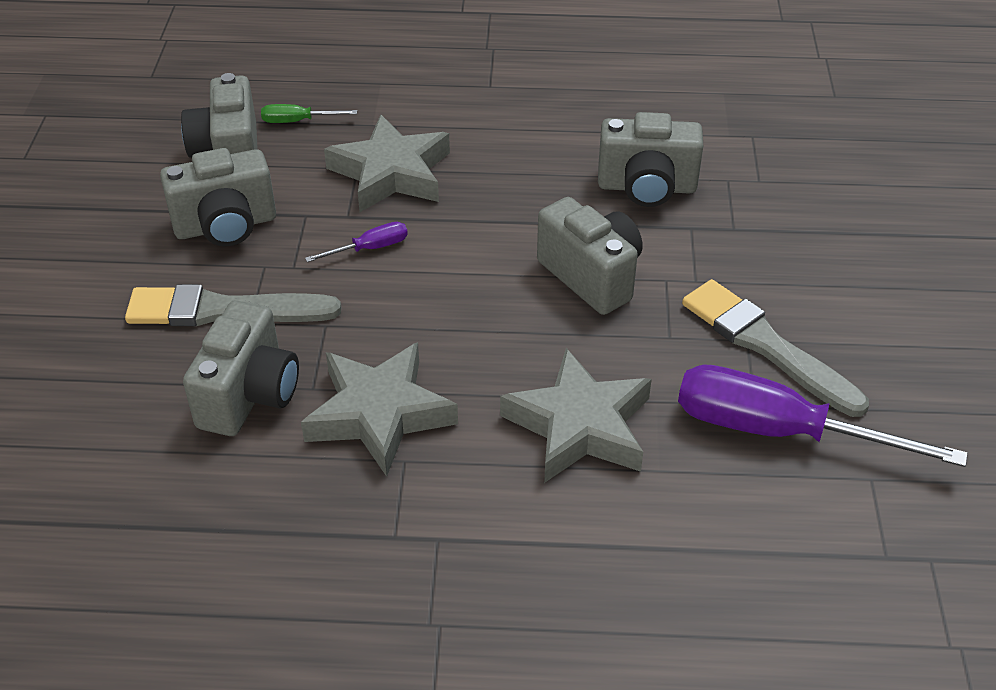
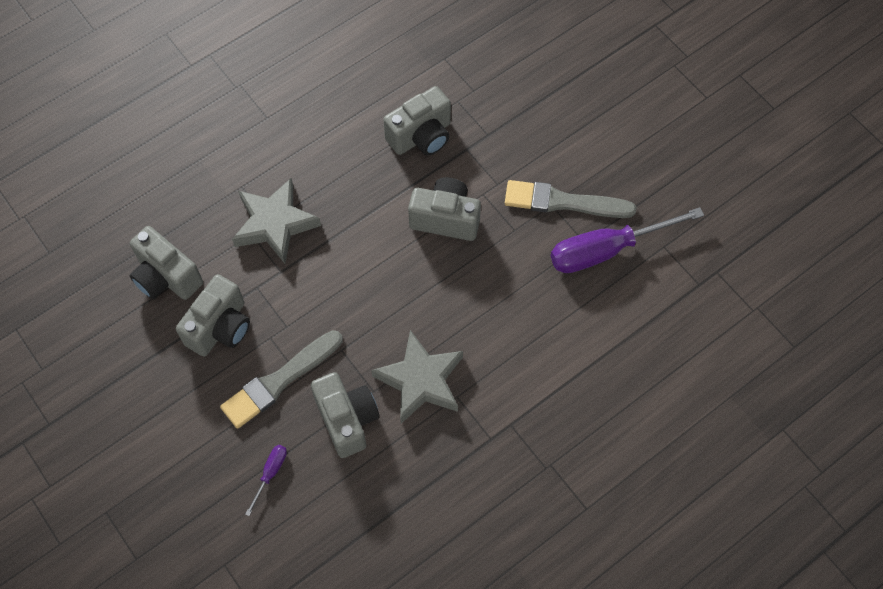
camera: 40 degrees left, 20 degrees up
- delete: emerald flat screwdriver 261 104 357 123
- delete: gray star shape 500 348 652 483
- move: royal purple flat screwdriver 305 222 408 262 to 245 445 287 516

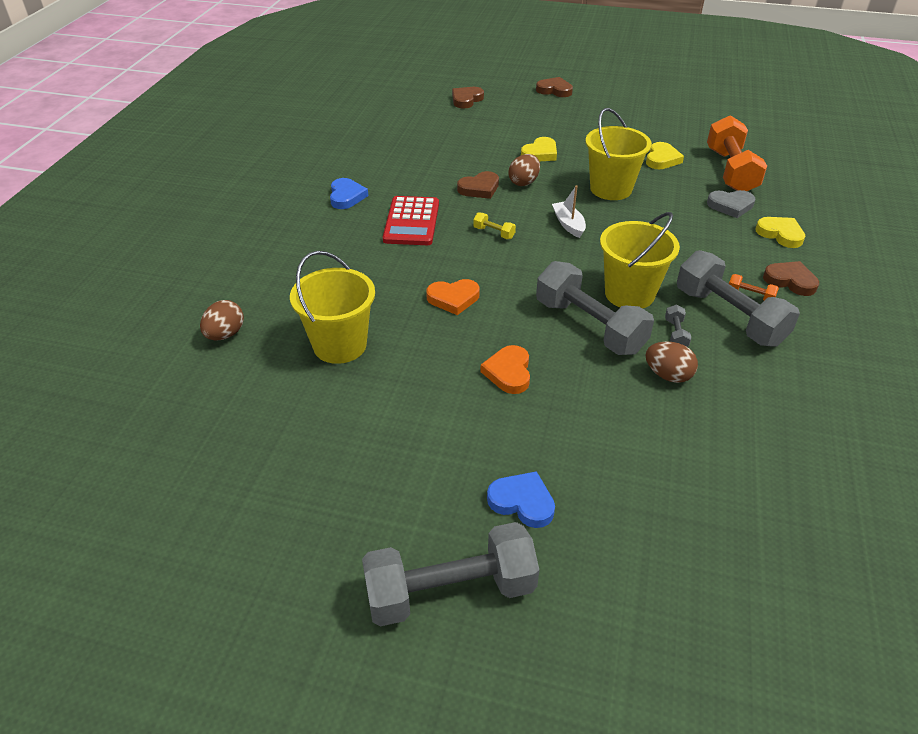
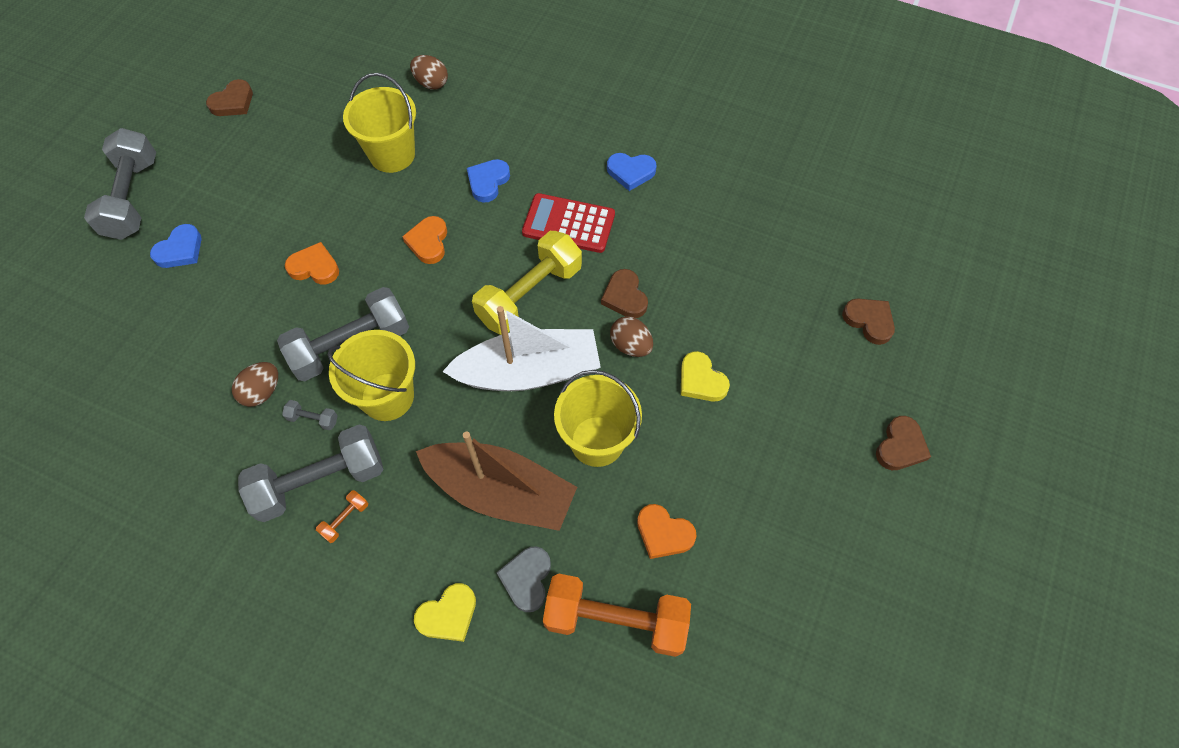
camera: 100 degrees right, 20 degrees up
- insert: dark brown toy boat 416 432 577 531
- insert: royal blue love heart 467 159 510 203
- move: dark brown love heart 763 261 819 296 to 206 79 253 116
- recolor: bright yellow love heart 646 142 684 169 to orange love heart 637 504 697 559
- resize: bright yellow dumbbell 473 212 516 239 = 472 231 582 335 x2.48
- resize: snow-white toy boat 552 185 586 238 = 442 306 601 391 x2.29

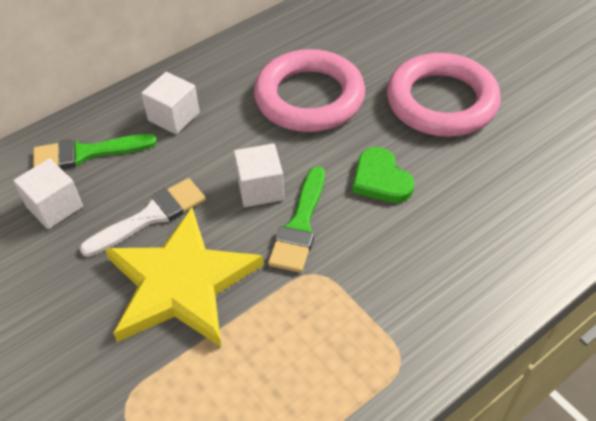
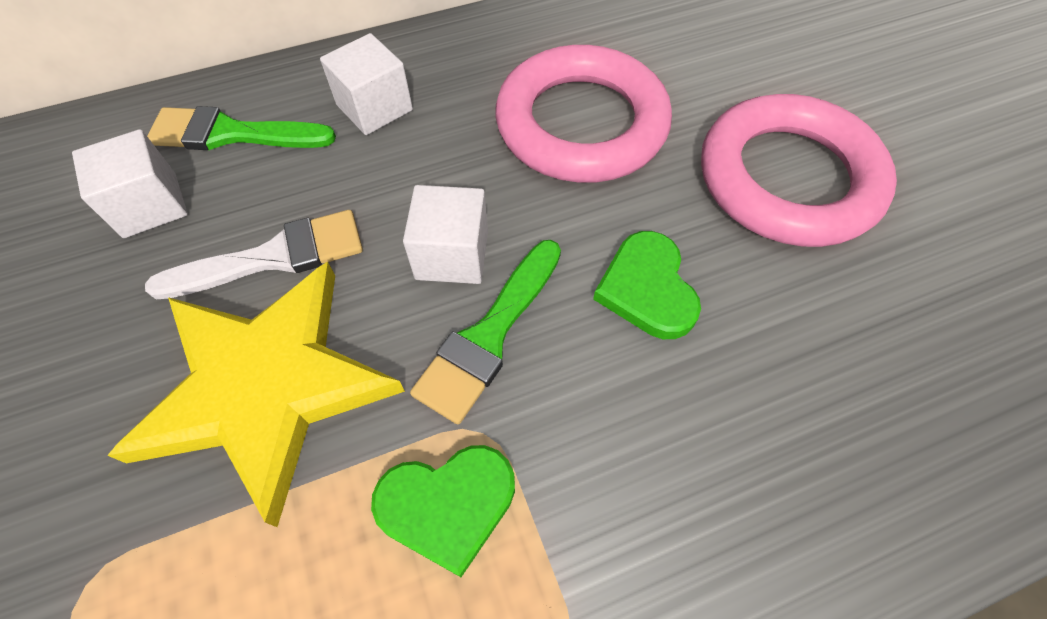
camera: 15 degrees right, 10 degrees up
- insert: emerald love heart 371 445 515 577

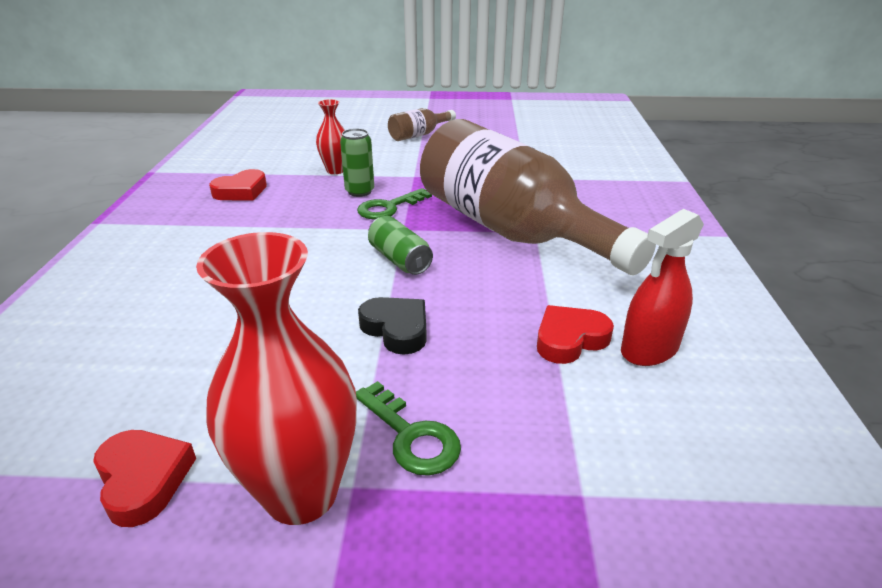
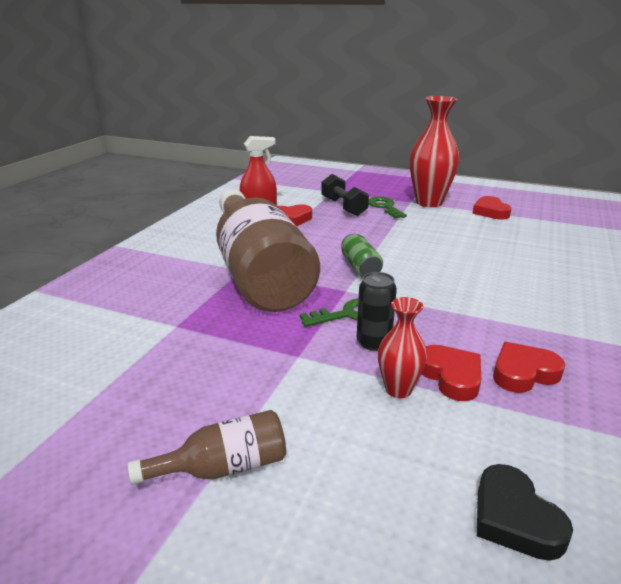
camera: 160 degrees left, 5 degrees down
- insert: black dumbbell 321 174 369 216
- insert: crimson love heart 422 345 481 401
- move: black love heart 358 297 427 355 to 477 464 573 561
- recolor: emerald soda can 340 128 374 197 to black soda can 357 272 397 351

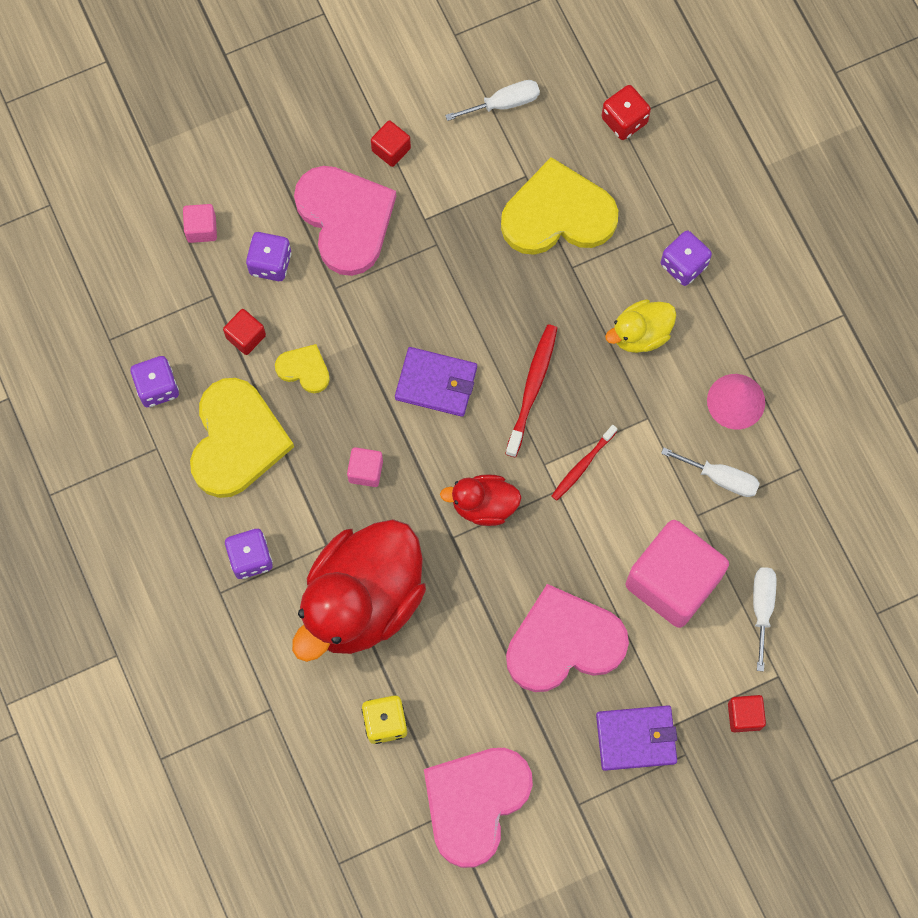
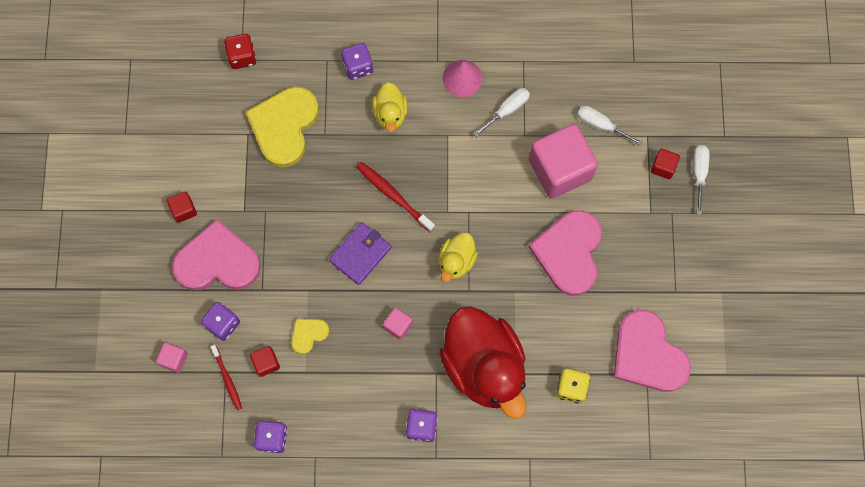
camera: 65 degrees left, 0 degrees up
- delete: bright yellow love heart 190 378 294 498
- delete: royal purple wallet 596 705 677 771
- move: snow-white flat screwdriver 445 80 540 121 to 693 145 709 215
- move: crimson toothbrush 552 425 617 501 to 211 345 242 410
- recolor: crimson duck 440 474 522 526 to bright yellow duck 439 232 478 282

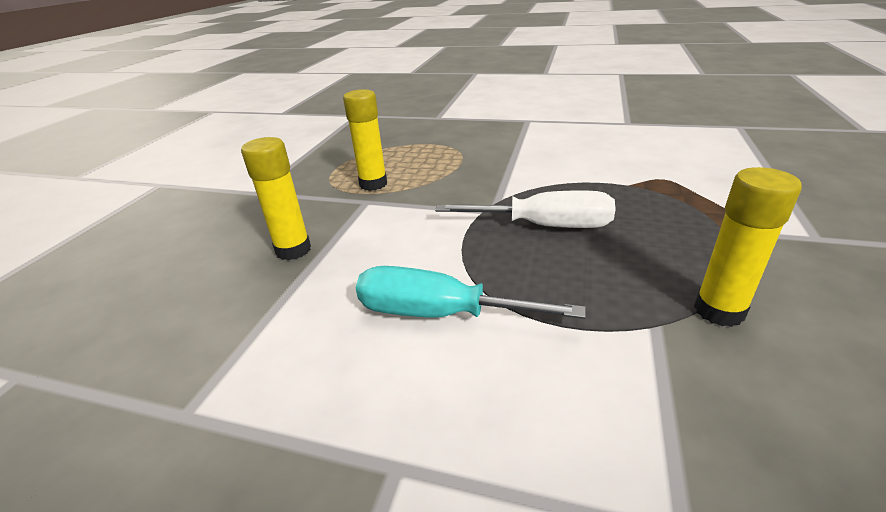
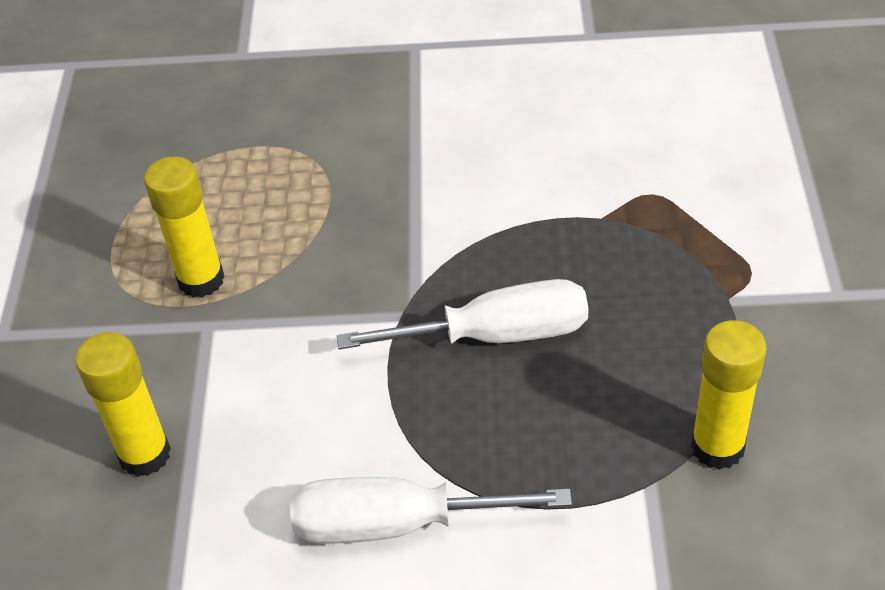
camera: 15 degrees left, 15 degrees up
- recolor: aqua flat screwdriver 356 266 586 319 to snow-white flat screwdriver 290 477 572 544

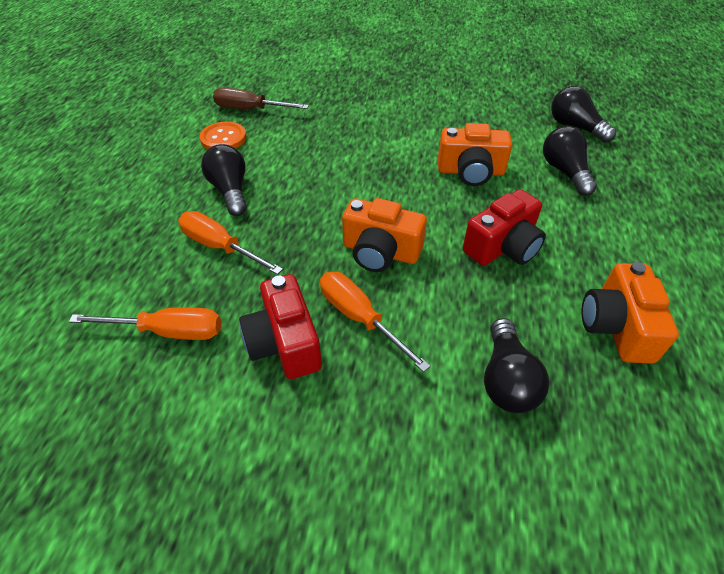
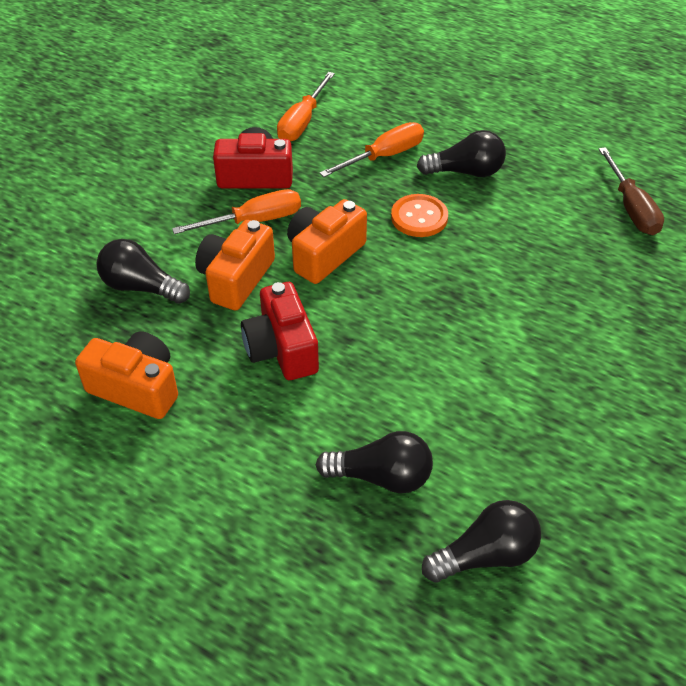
camera: 110 degrees right, 0 degrees up
- move: orange shirt button 200 122 246 150 to 391 194 448 237
- move: orange photo camera 438 123 512 186 to 195 220 275 310
- rotate: dark brown flat screwdriver 213 87 309 109 = 599 147 664 235 135 degrees clockwise

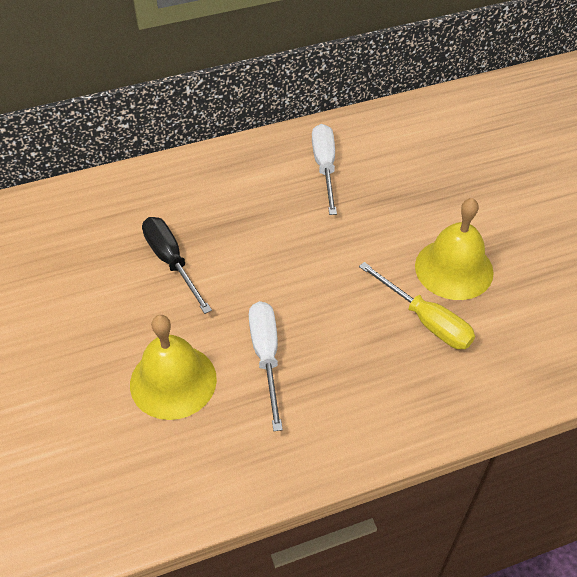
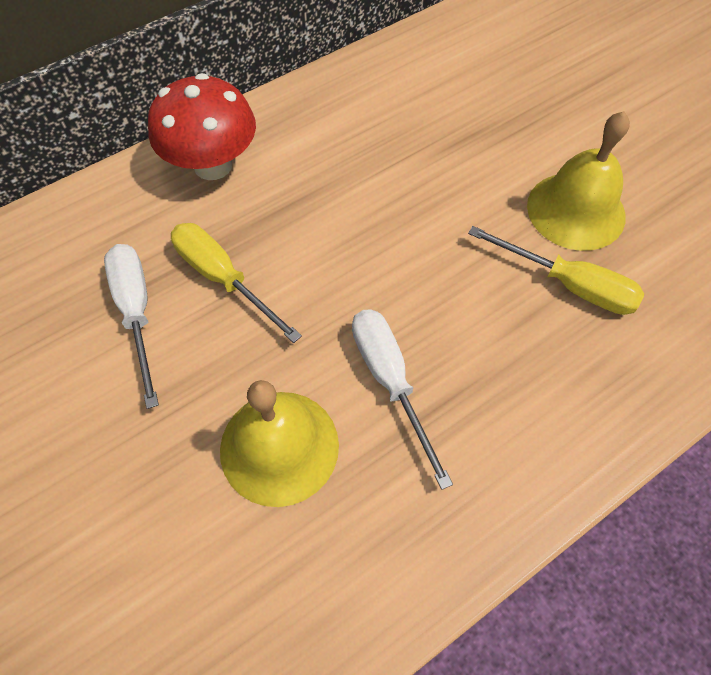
camera: 15 degrees left, 10 degrees up
- insert: crimson fungus 148 73 256 180
- move: snow-white flat screwdriver 312 124 337 215 to 104 244 159 409
- recolor: black flat screwdriver 142 217 212 314 to bright yellow flat screwdriver 171 223 302 343

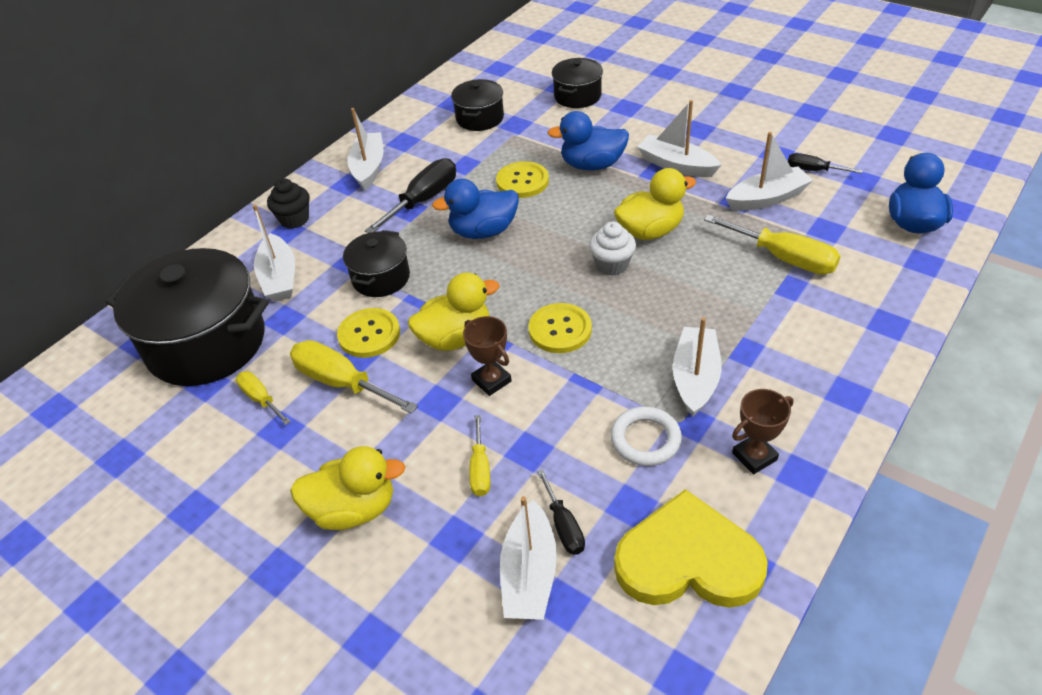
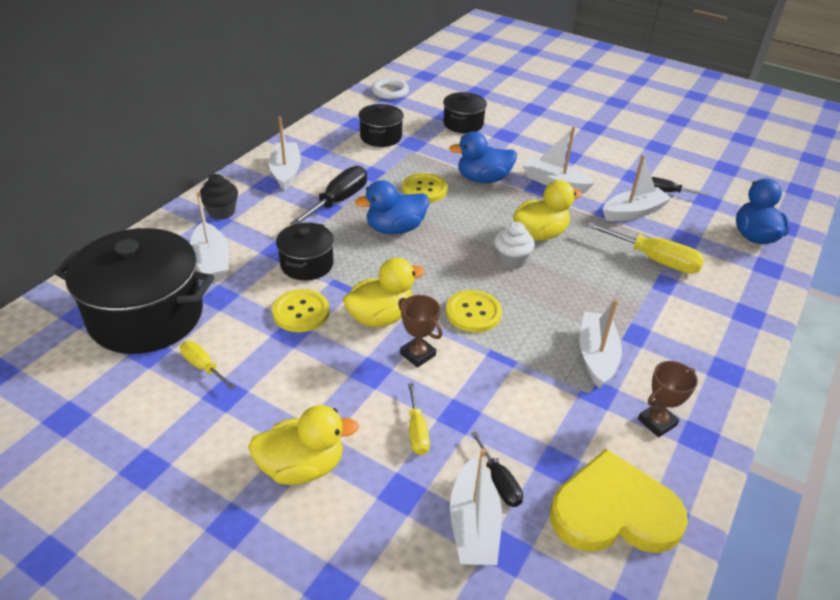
camera: 10 degrees left, 5 degrees down
- delete: bright yellow flat screwdriver 290 340 418 414
- move: snow-white hoop 611 407 682 466 to 372 78 409 99

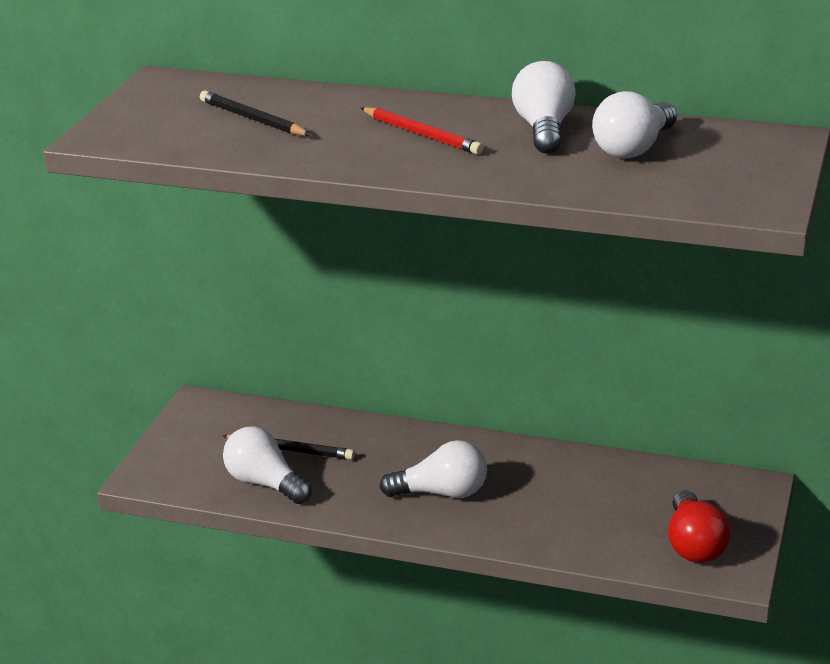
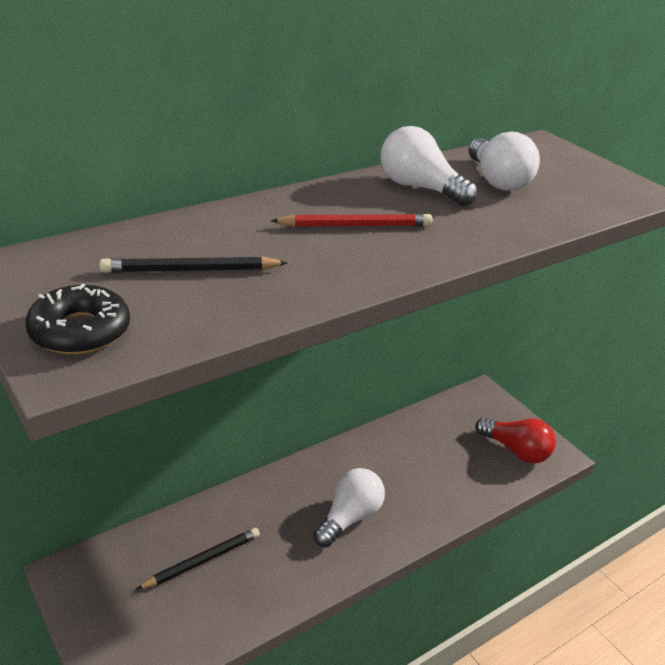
camera: 55 degrees left, 5 degrees up
- delete: snow-white bulb 223 427 312 504
- insert: black doughnut 25 284 130 355

